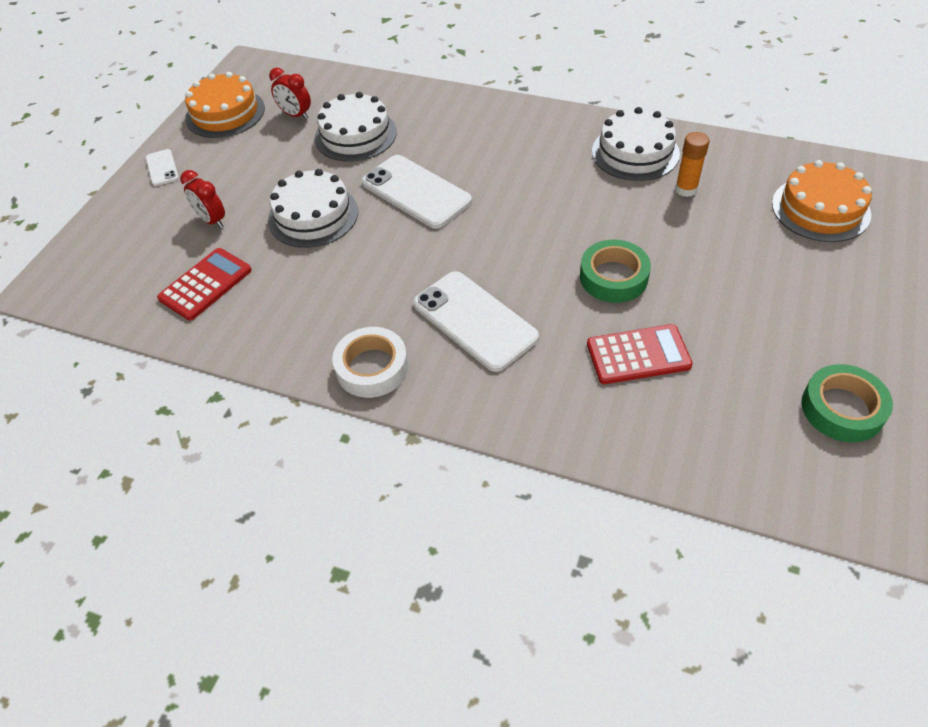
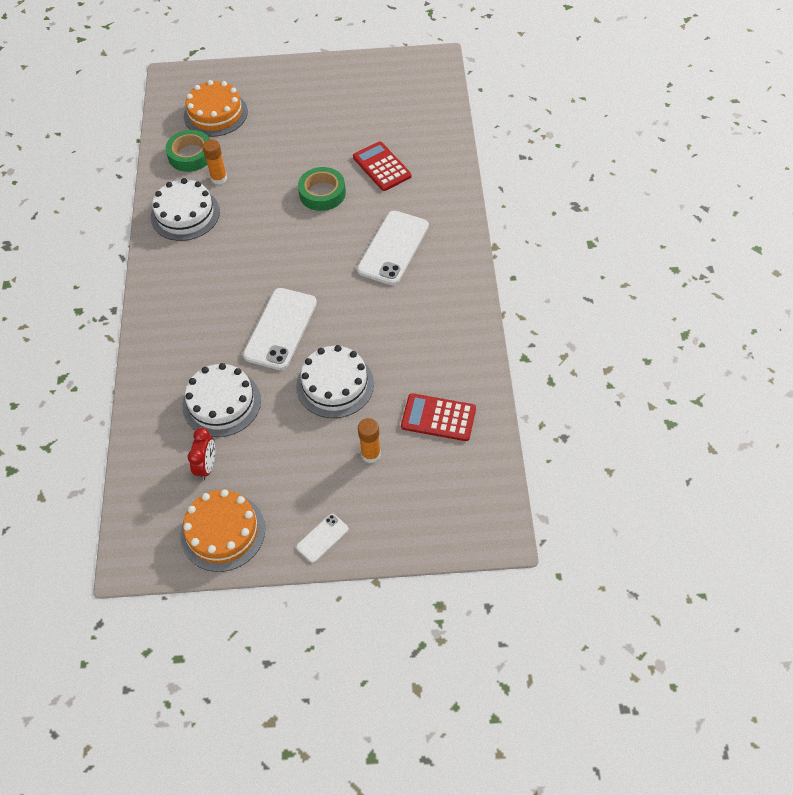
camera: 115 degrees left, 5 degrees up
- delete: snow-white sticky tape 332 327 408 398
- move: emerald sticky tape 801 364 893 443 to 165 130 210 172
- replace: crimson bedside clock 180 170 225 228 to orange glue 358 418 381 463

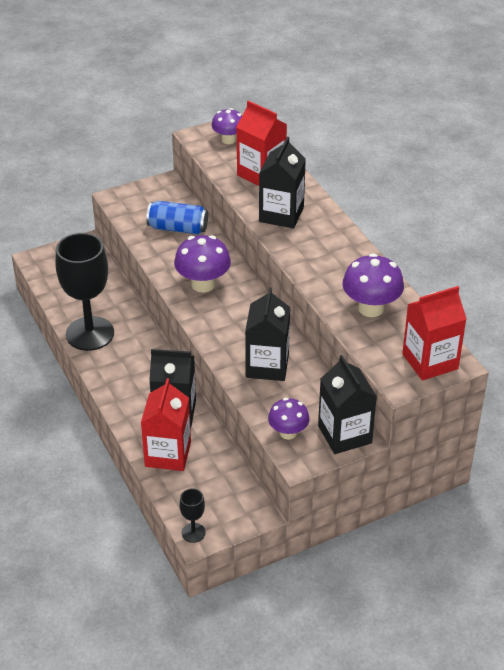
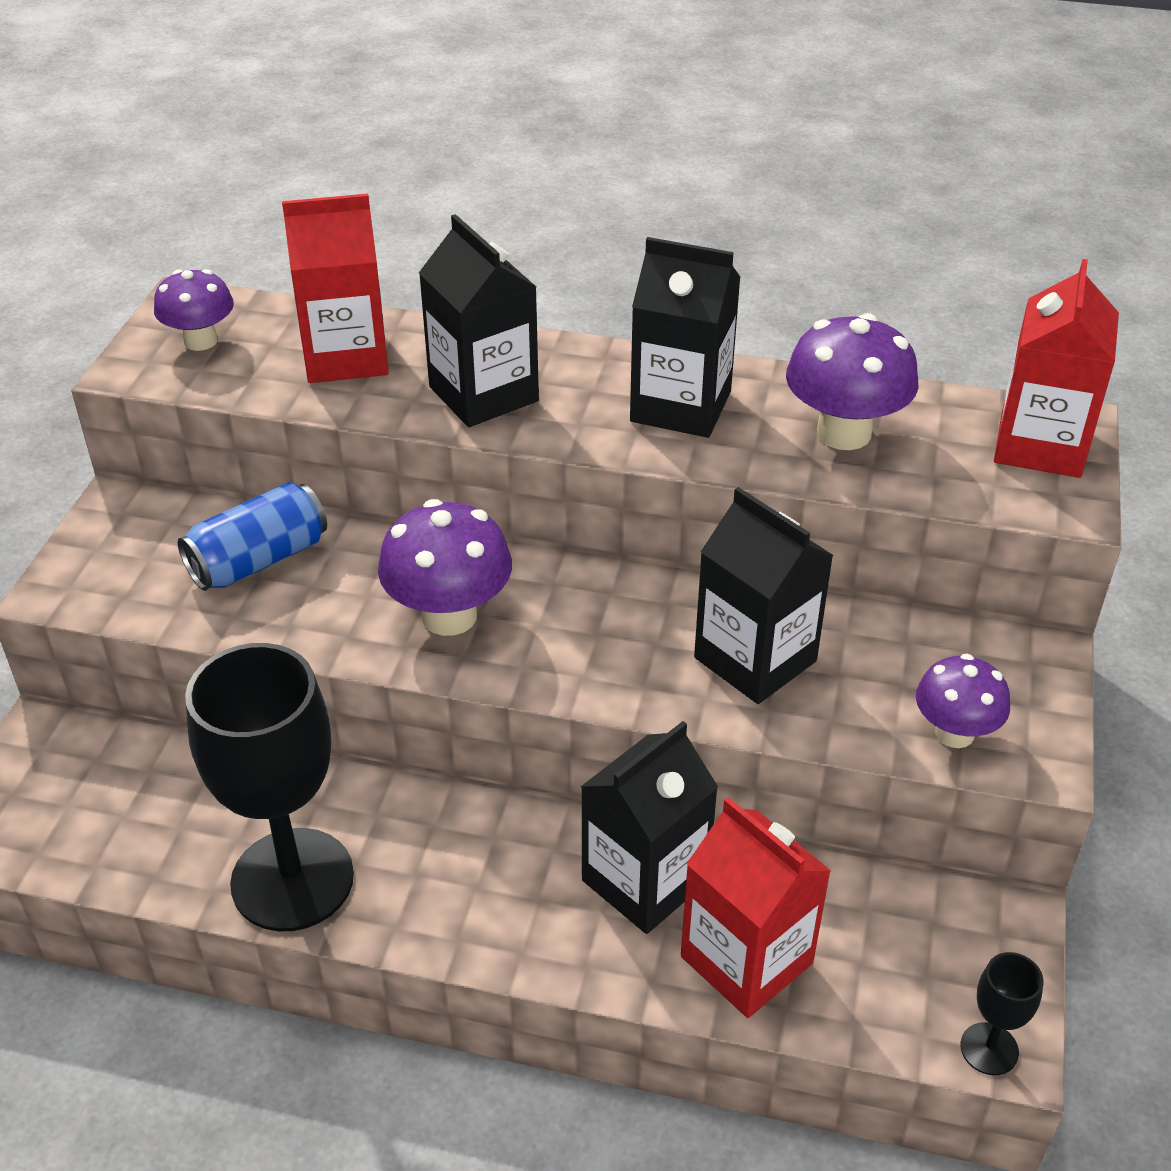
camera: 50 degrees left, 0 degrees up
- move: black milk carton 318 355 377 454 to 630 237 741 438

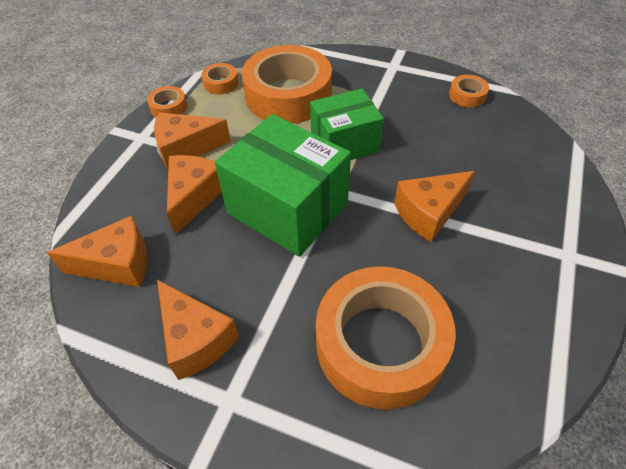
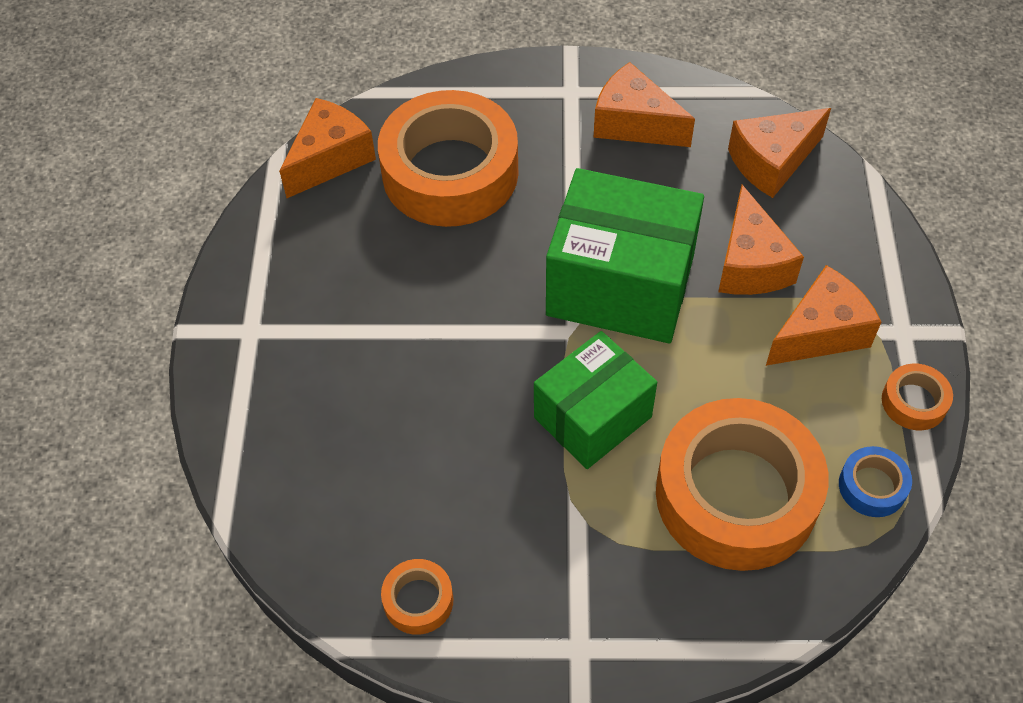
camera: 160 degrees right, 5 degrees up
- move: orange cheese 394 171 475 242 to 279 98 376 198
- recolor: orange sticky tape 201 63 239 94 to royal blue sticky tape 839 446 912 517

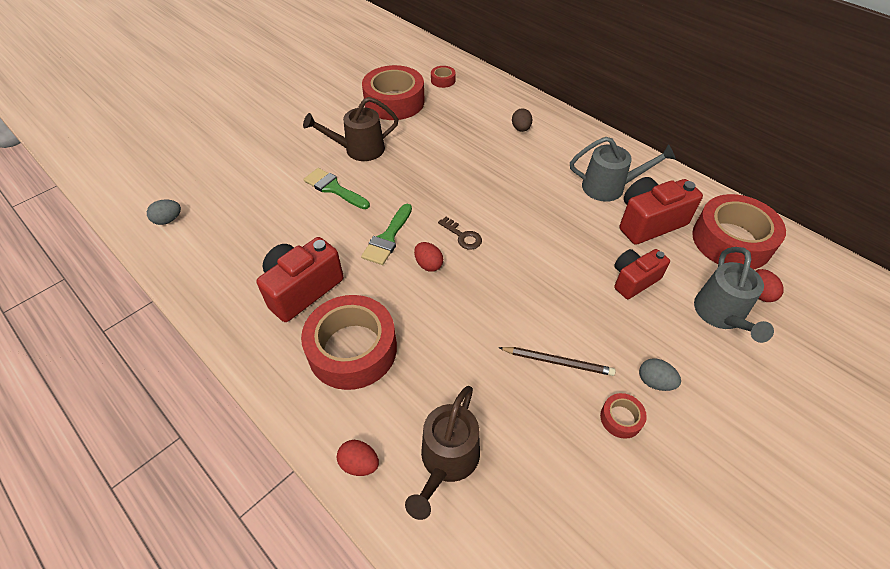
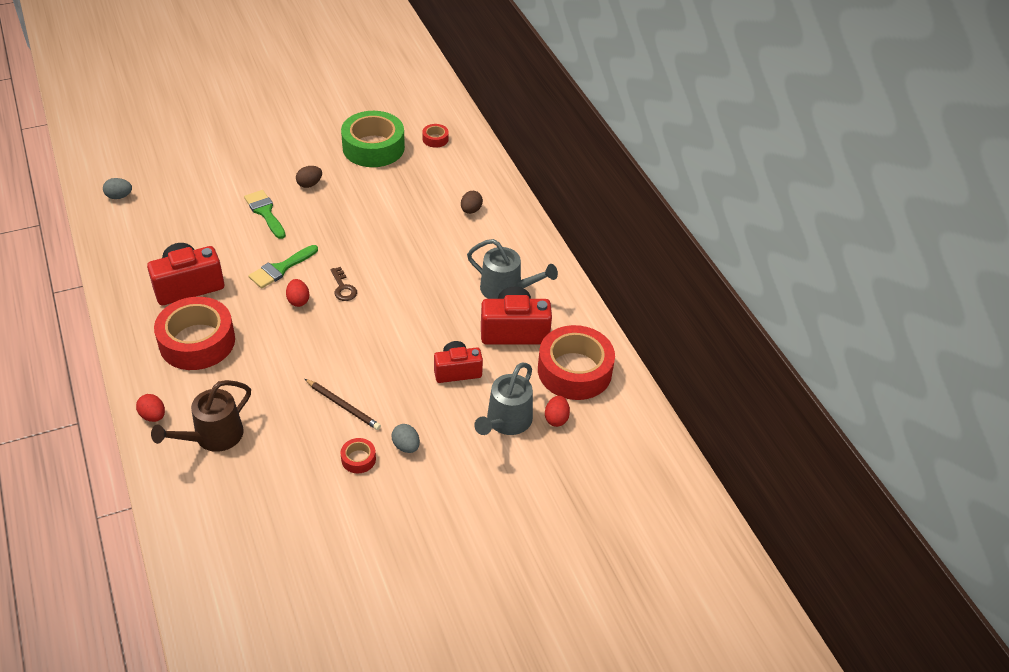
camera: 20 degrees right, 5 degrees down
- replace: dark brown sprinkling can 303 97 398 161 to dark brown egg 296 166 322 188
- recolor: crimson sticky tape 362 65 425 120 to emerald sticky tape 341 111 405 167

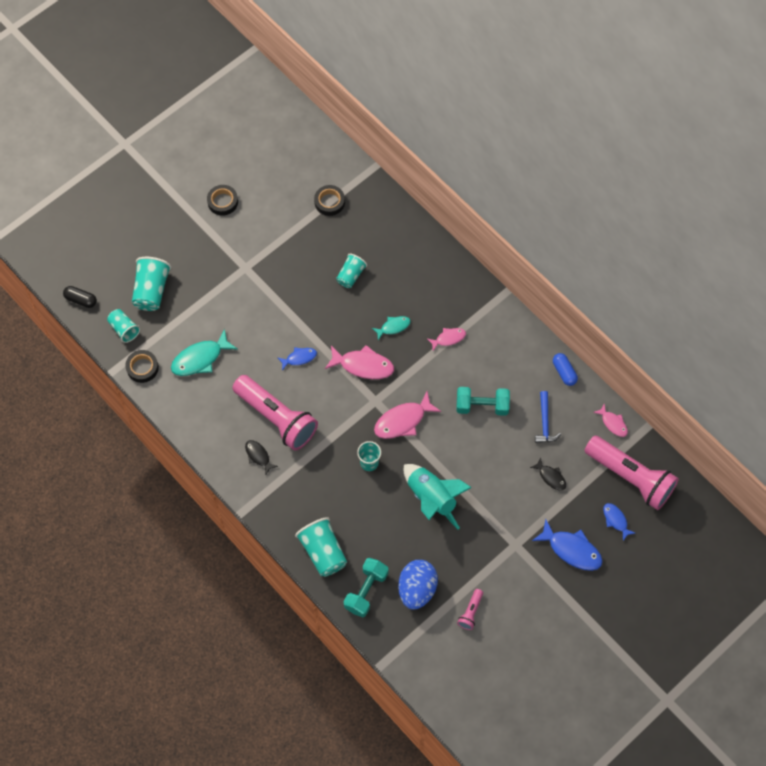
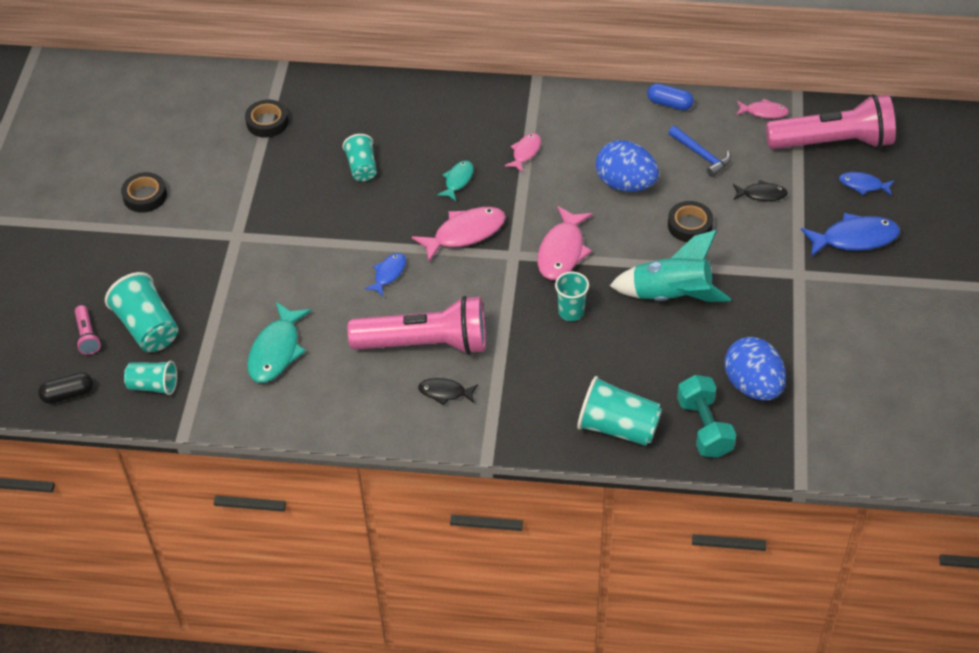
camera: 40 degrees left, 15 degrees down
- move: black sticky tape 125 350 159 383 to 668 201 713 242
- move: rosy flashlight 457 589 483 630 to 75 305 101 355
- replace: aqua dumbbell 457 387 510 416 to royal blue egg 596 140 659 192

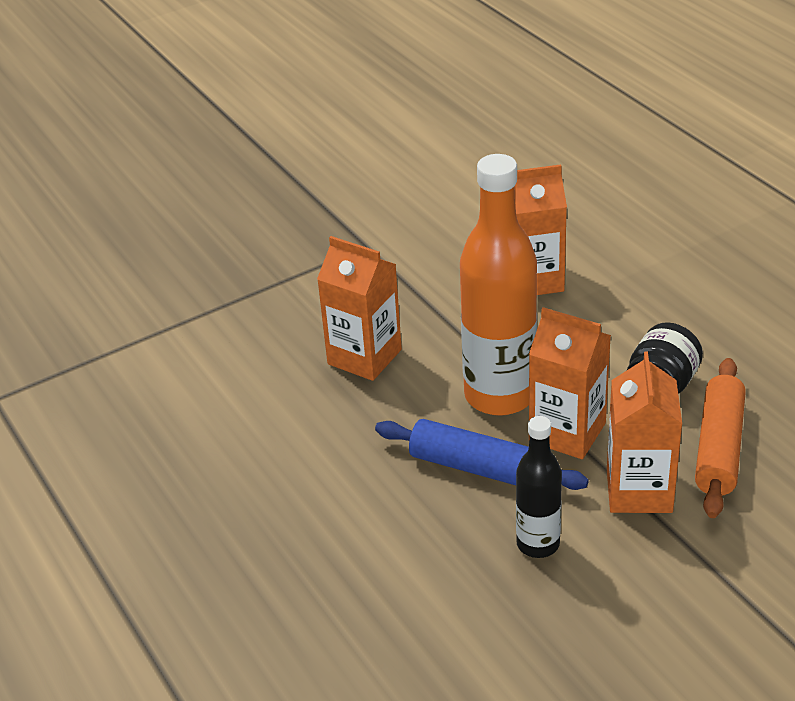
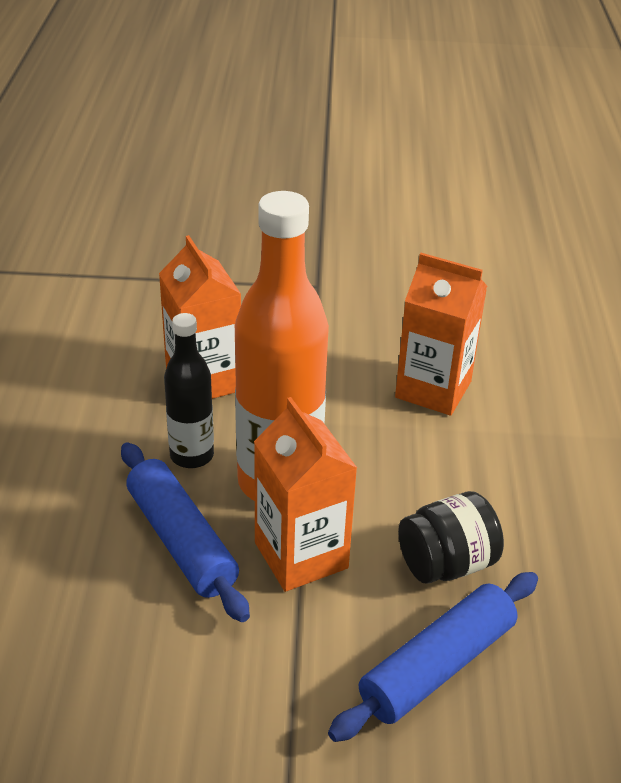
camera: 30 degrees right, 0 degrees up
- delete: orange milk carton 607 352 682 513
- move: black bottle 516 416 562 558 to 164 313 214 468
- recolor: orange pastry roller 695 358 746 518 to royal blue pastry roller 328 572 538 742

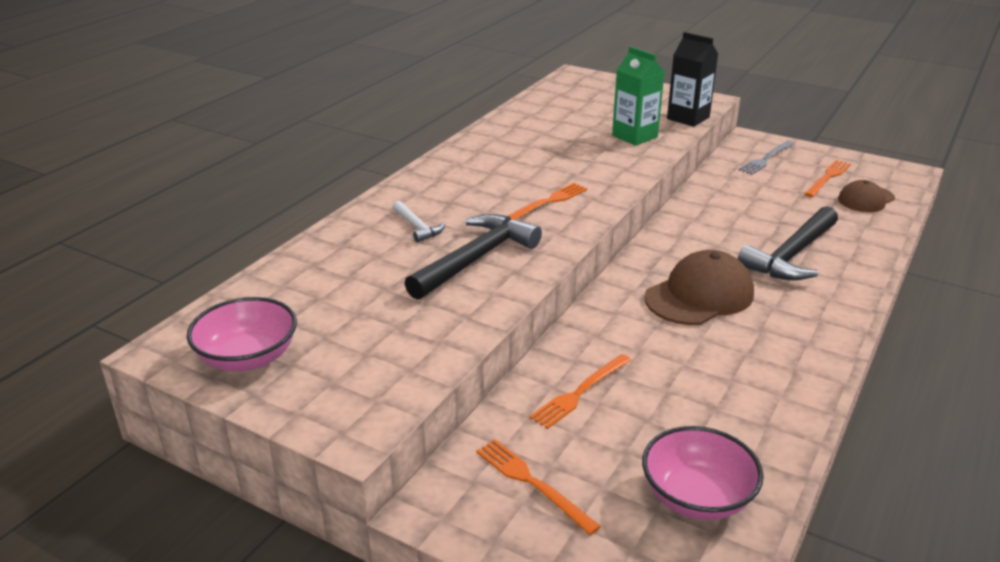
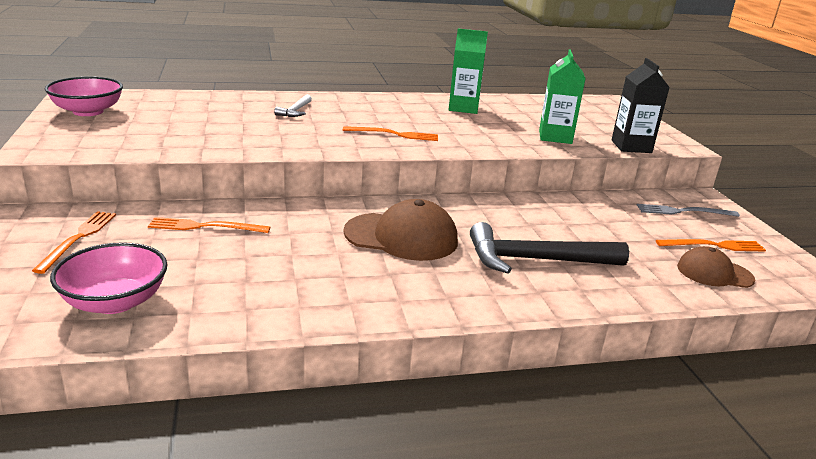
camera: 45 degrees right, 5 degrees down
- delete: black carpenter's hammer 404 214 542 300
- insert: emerald milk carton 449 28 488 114

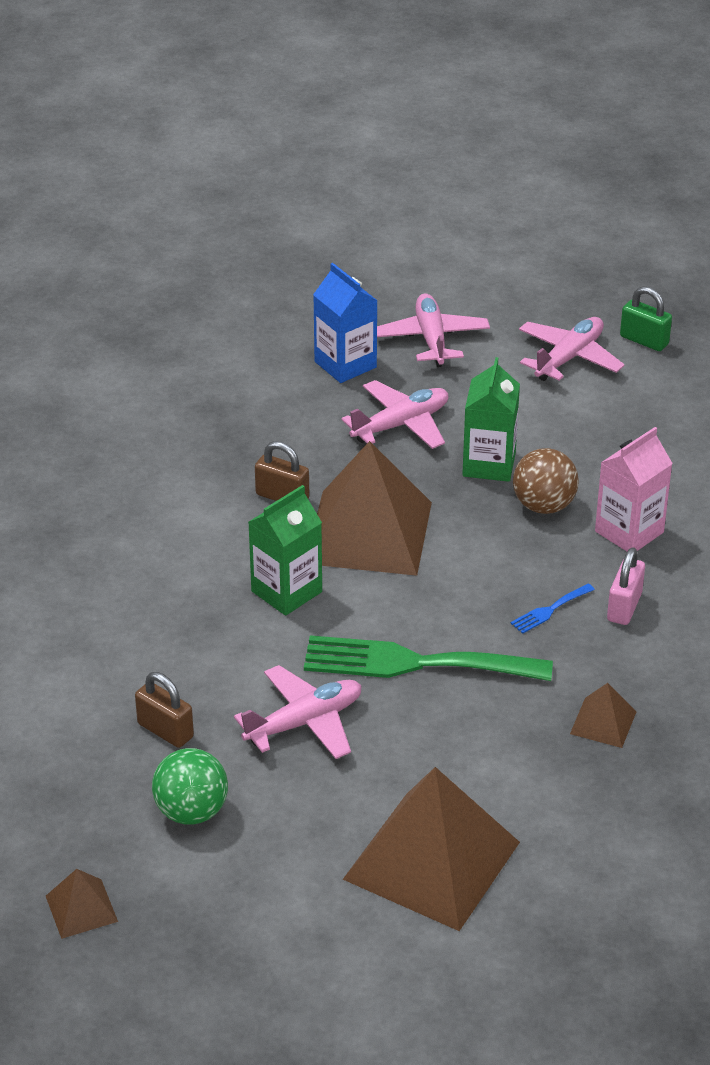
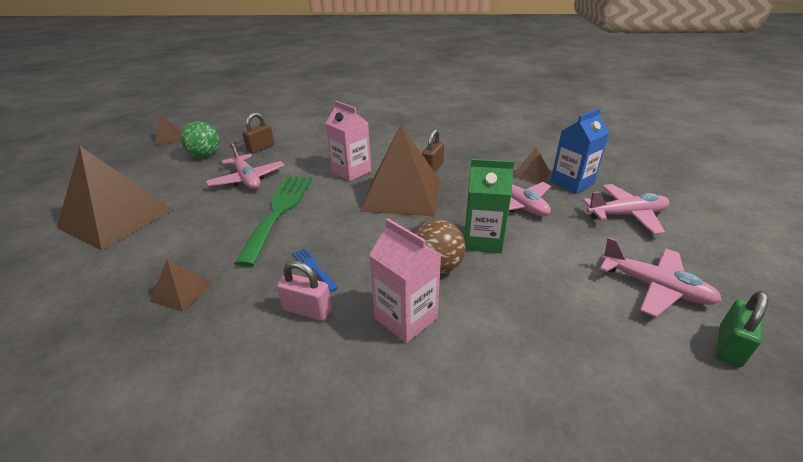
camera: 90 degrees right, 5 degrees down
- insert: dark brown pyramid shape 513 147 550 184
- recolor: emerald milk carton 249 485 322 616 to rosy milk carton 326 101 371 181

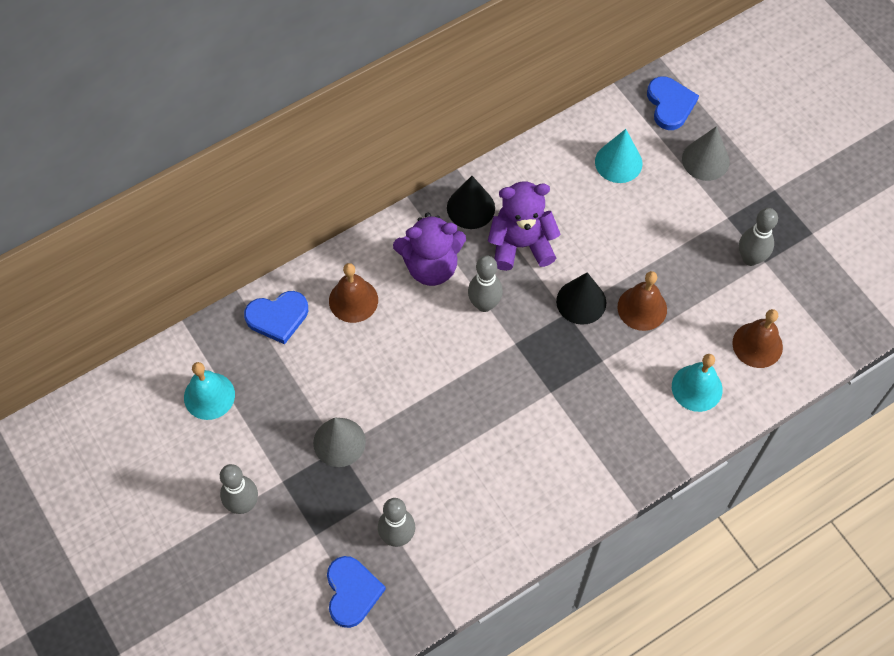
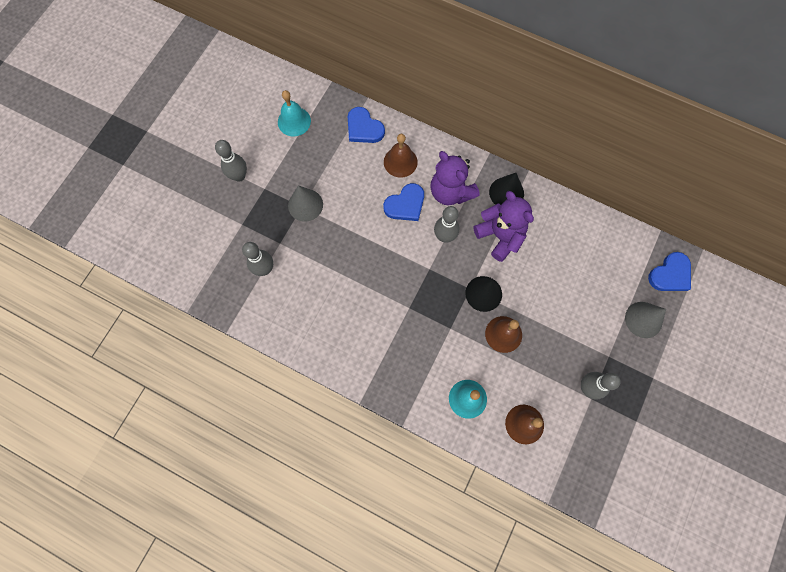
camera: 60 degrees right, 10 degrees up
- delete: aqua solid cone 595 129 643 183
- move: royal blue love heart 327 556 386 628 to 383 183 424 221

